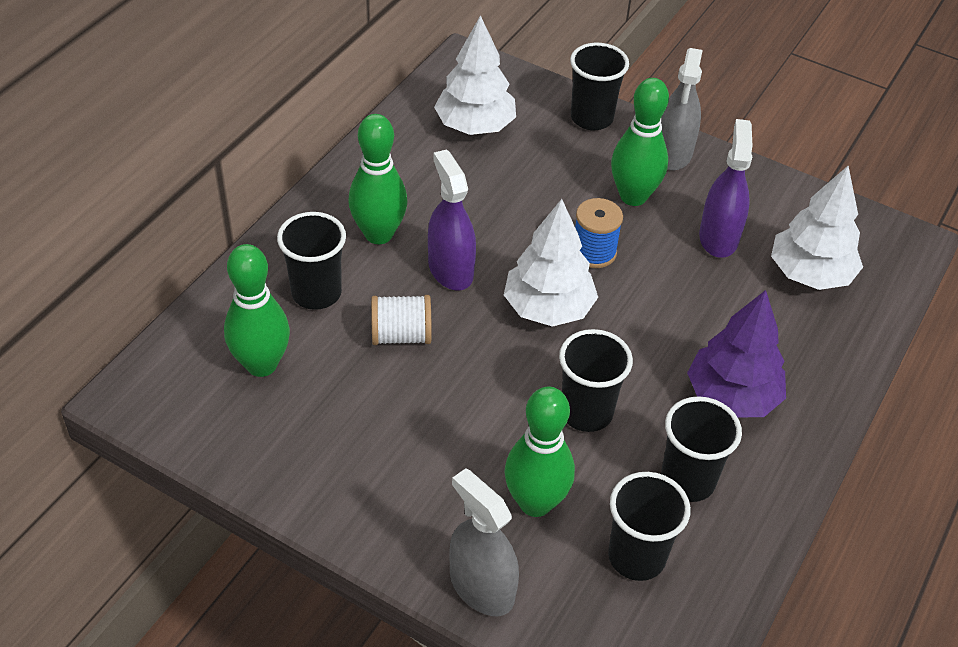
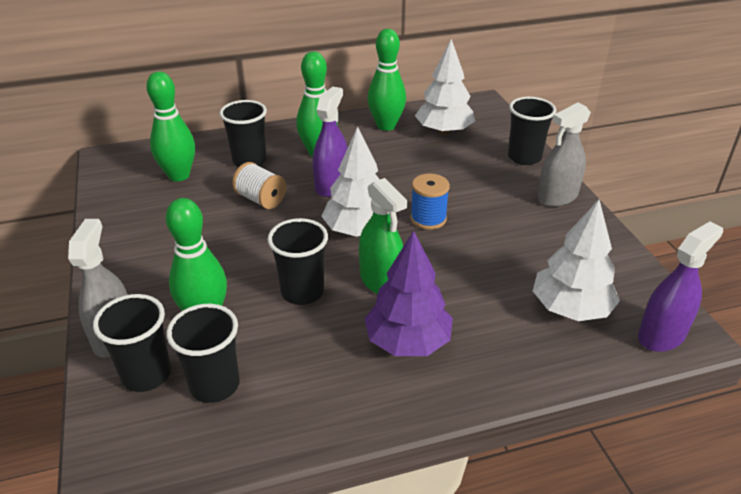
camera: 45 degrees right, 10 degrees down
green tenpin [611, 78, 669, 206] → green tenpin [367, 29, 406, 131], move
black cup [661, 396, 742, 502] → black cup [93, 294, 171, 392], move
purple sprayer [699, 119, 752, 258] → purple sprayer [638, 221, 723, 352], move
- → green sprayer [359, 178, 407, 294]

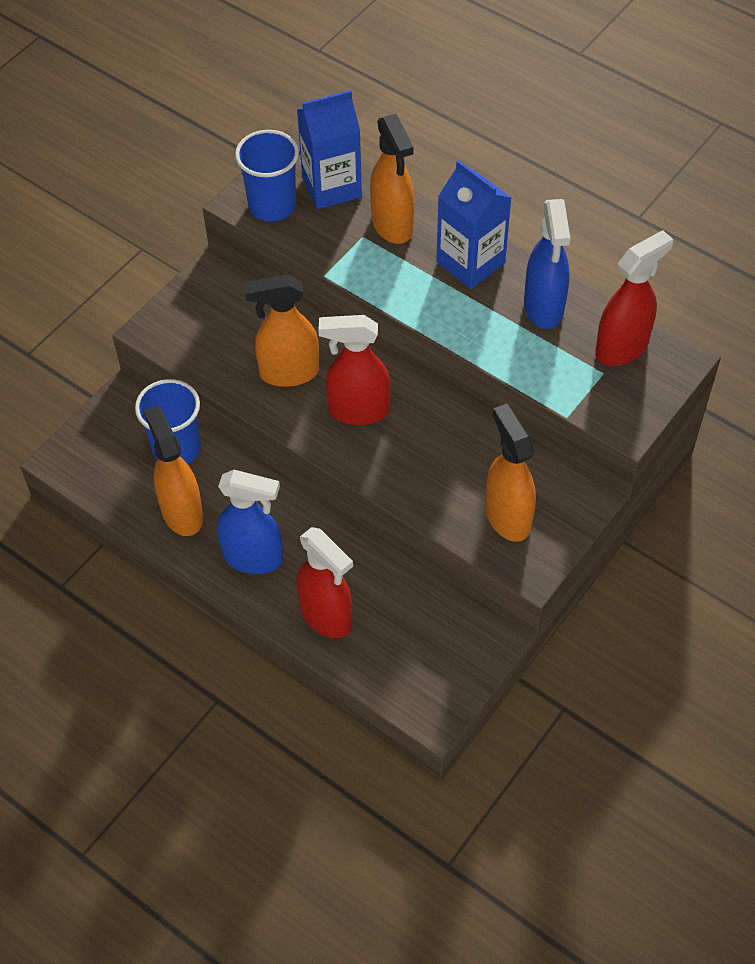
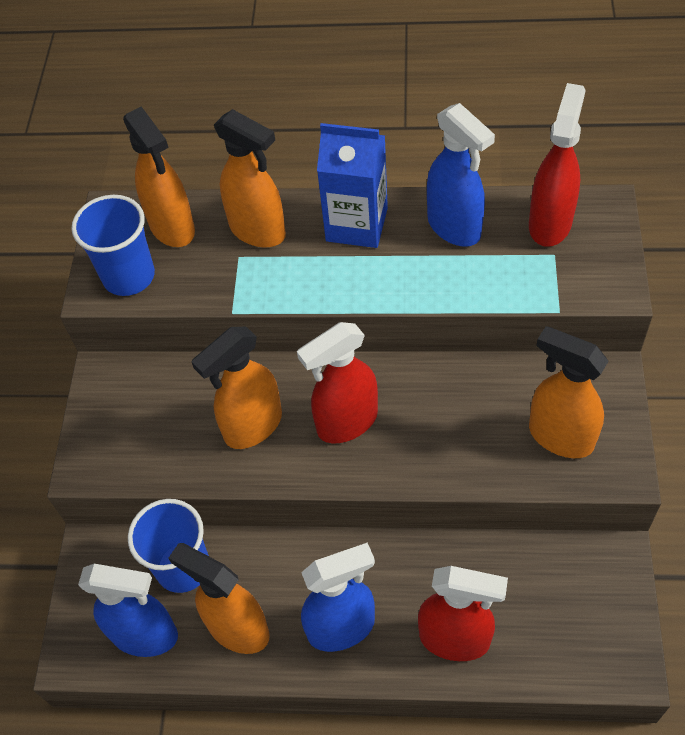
camera: 30 degrees left, 0 degrees up
royal blue carton [297, 90, 362, 209] → orange-coloured sprayer [123, 106, 195, 247]
- → royal blue sprayer [78, 564, 178, 657]

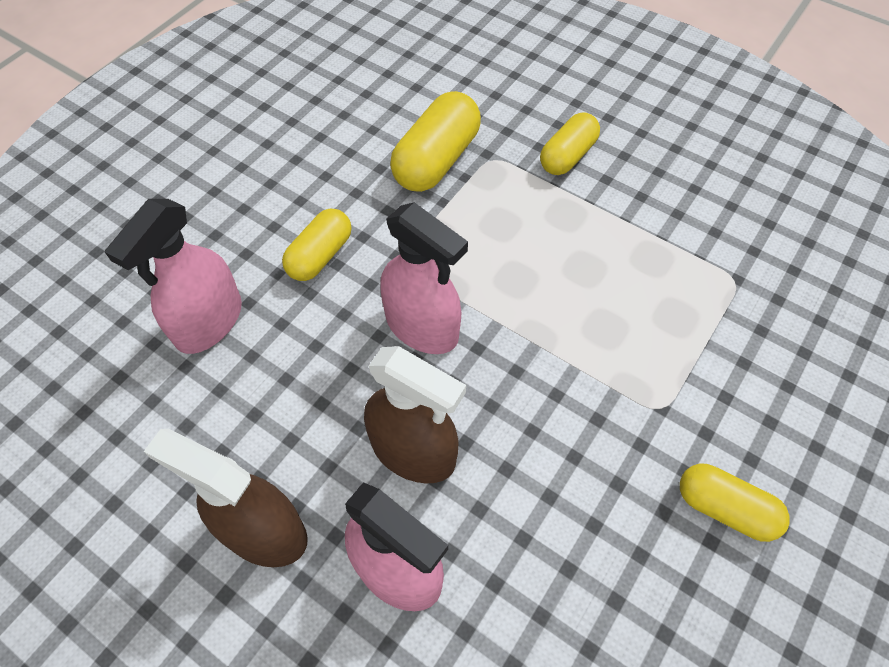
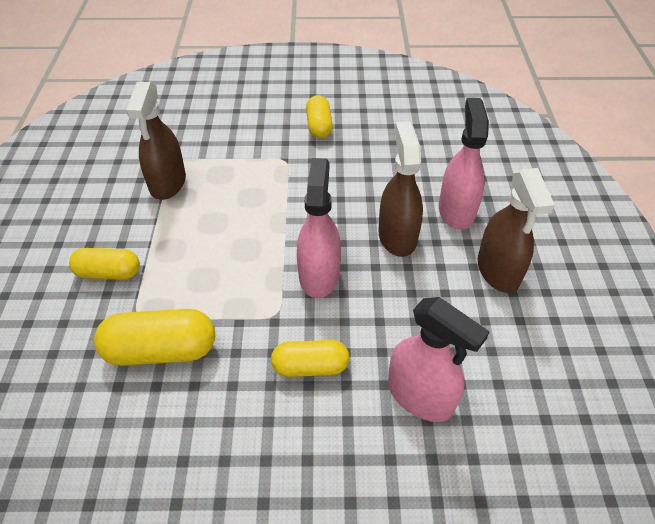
camera: 125 degrees left, 10 degrees down
pink sprayer [105, 199, 242, 354] → pink sprayer [388, 297, 490, 422], 45 degrees clockwise
- → russet sprayer [126, 81, 186, 200]

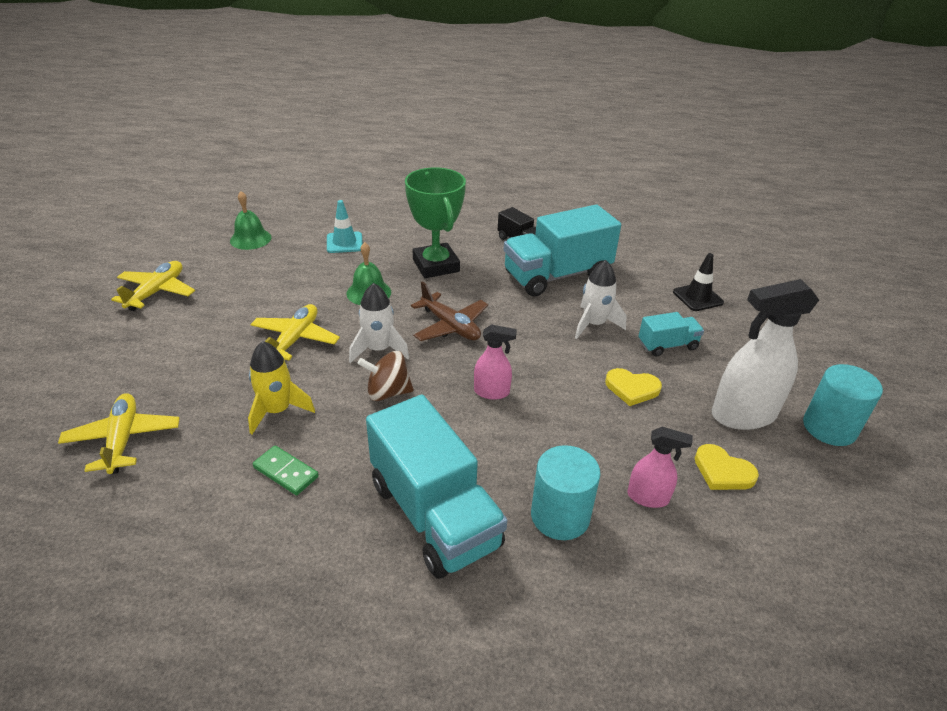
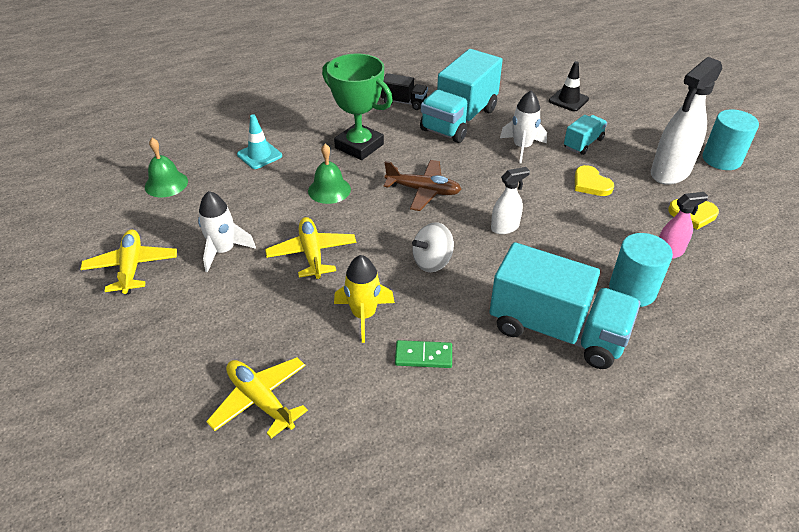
camera: 30 degrees left, 5 degrees up
pure white toy rocket [349, 283, 409, 363] → pure white toy rocket [198, 191, 256, 272], move
russet whirligig [358, 351, 414, 401] → pure white whirligig [412, 222, 454, 272]
pink sprayer [474, 324, 517, 400] → pure white sprayer [491, 167, 530, 234]
golden love heart [605, 368, 662, 406] → golden love heart [575, 165, 614, 196], 75 degrees clockwise

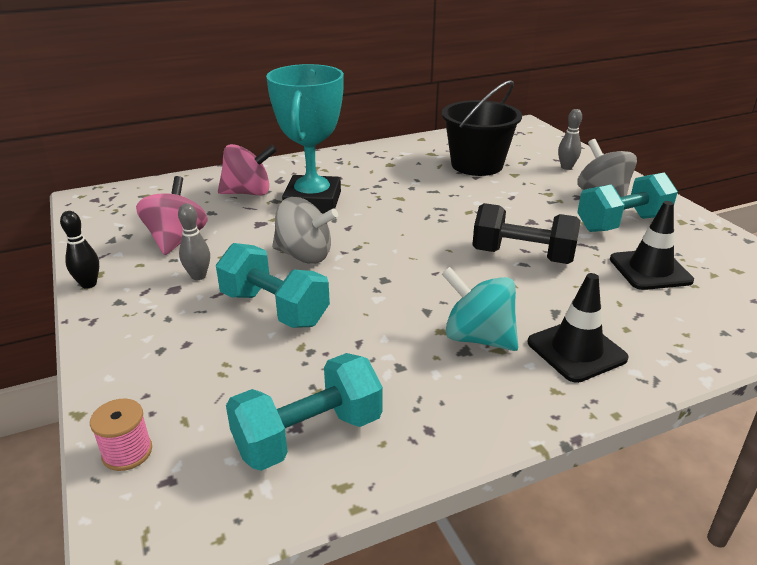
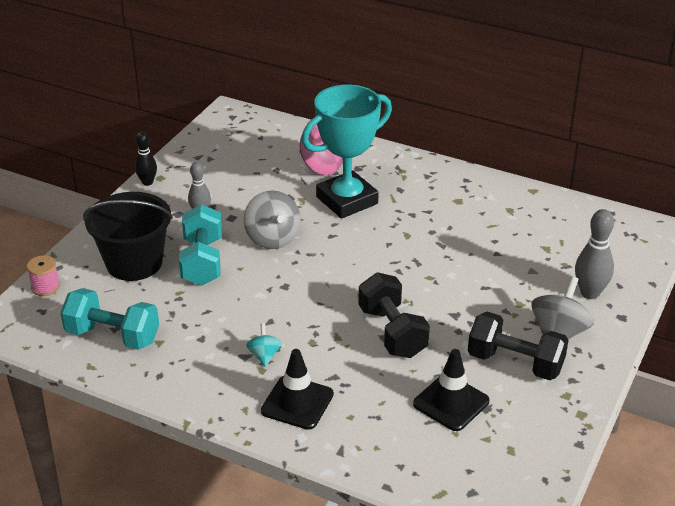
camera: 50 degrees right, 5 degrees up
pink whirligig [136, 176, 208, 255] → -
black bucket [442, 80, 522, 176] → black bucket [83, 192, 173, 281], move
teal whirligig [442, 267, 518, 351] → teal whirligig [246, 323, 282, 367], x0.54
gray tenpin [558, 109, 582, 170] → gray tenpin [575, 209, 614, 299], x1.53
teal dumbbell [577, 173, 678, 232] → black dumbbell [468, 312, 568, 380]

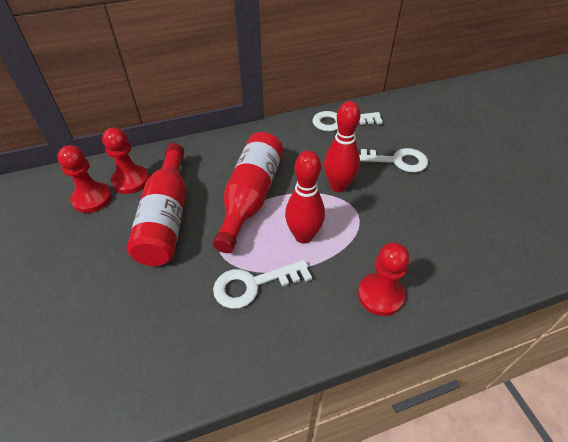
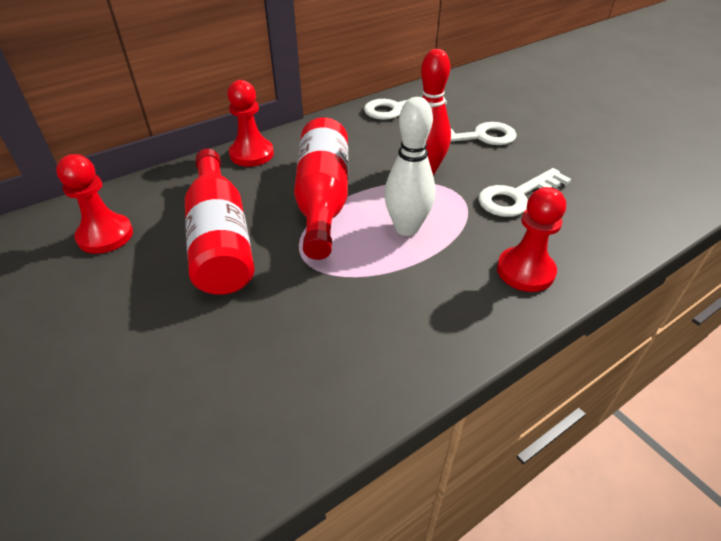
camera: 15 degrees left, 5 degrees down
scarlet game pawn [102, 128, 149, 194] → scarlet game pawn [227, 80, 274, 167], move
pure white key [213, 260, 312, 309] → pure white key [478, 168, 572, 217], move
scarlet tenpin [285, 151, 325, 244] → pure white tenpin [384, 97, 436, 236]

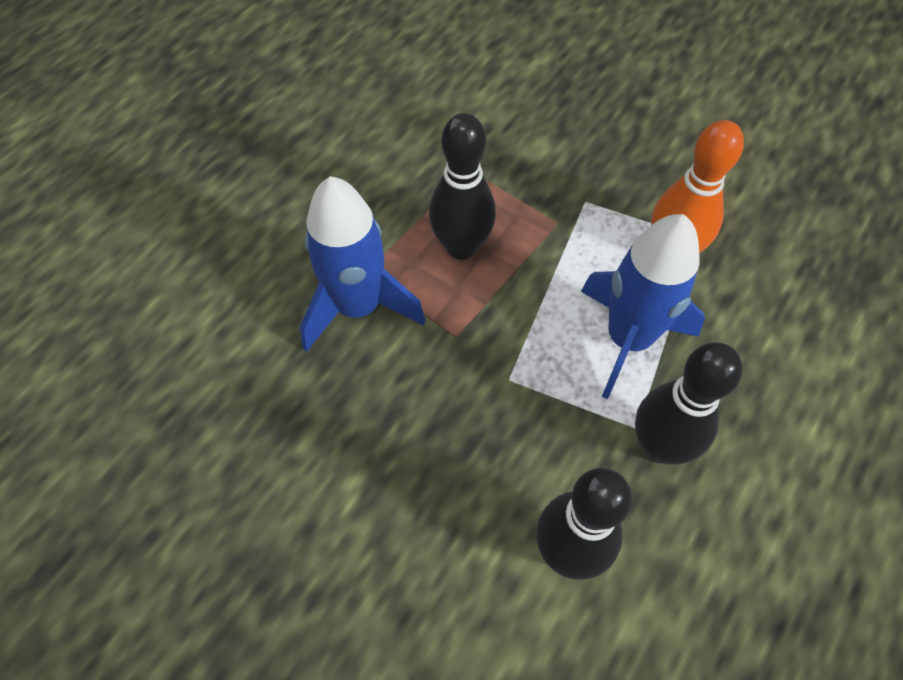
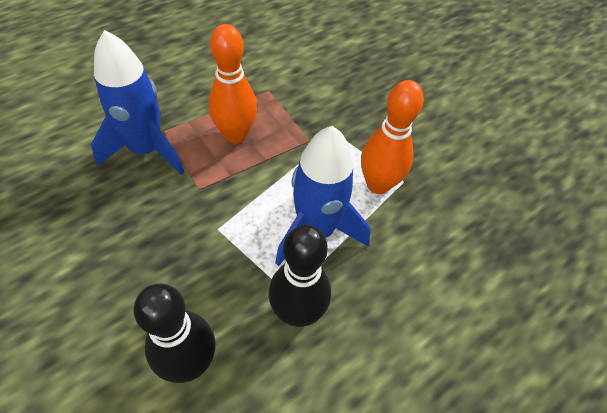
camera: 15 degrees right, 5 degrees down
black tenpin [429, 113, 496, 260] → orange-coloured tenpin [209, 24, 257, 143]

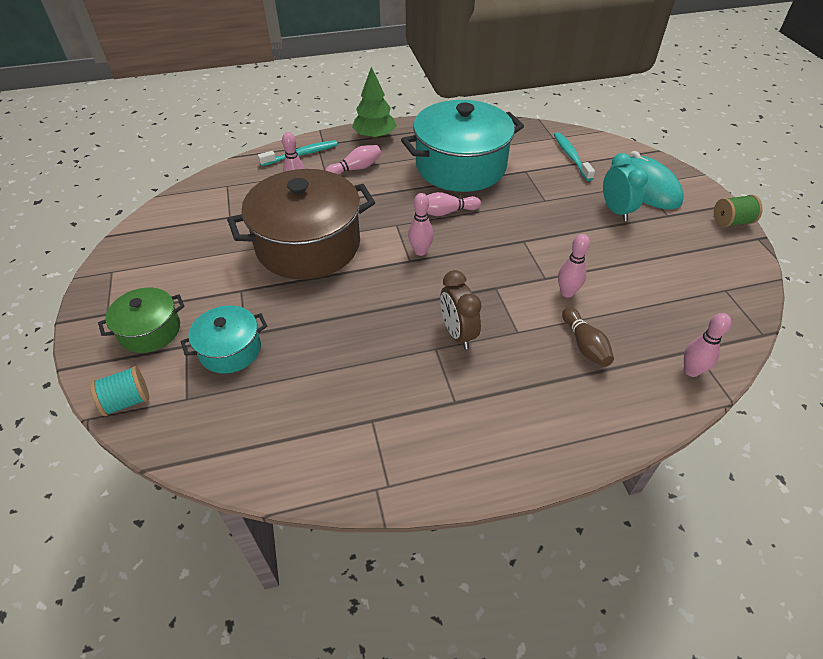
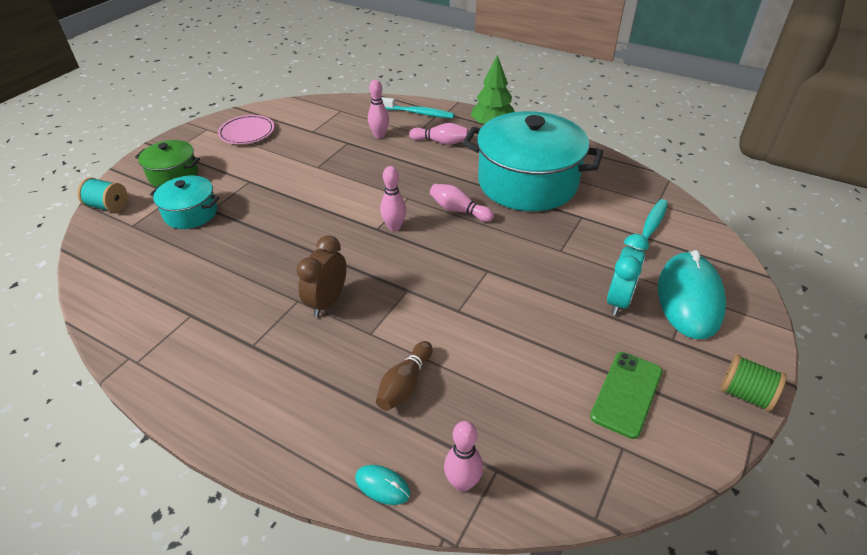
camera: 45 degrees right, 5 degrees down
russet stockpot [227, 169, 375, 280] → -
pink tenpin [558, 234, 590, 298] → -
- → pink dinner plate [218, 115, 274, 144]
- → teal mouse [355, 465, 410, 505]
- → green mobile phone [590, 352, 662, 439]

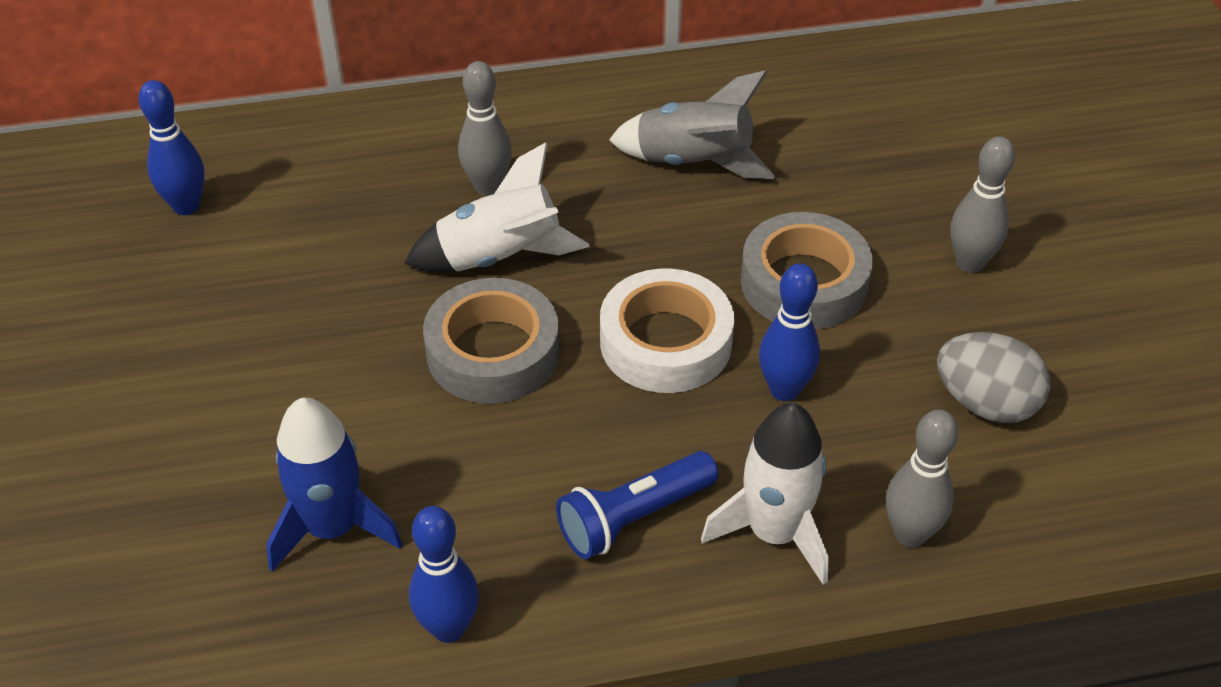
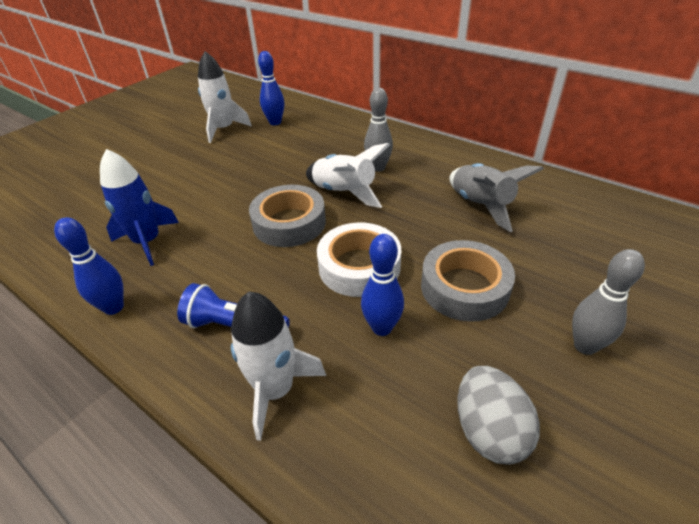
camera: 50 degrees right, 5 degrees down
gray tenpin [886, 410, 958, 548] → -
- → pure white toy rocket [198, 51, 252, 143]

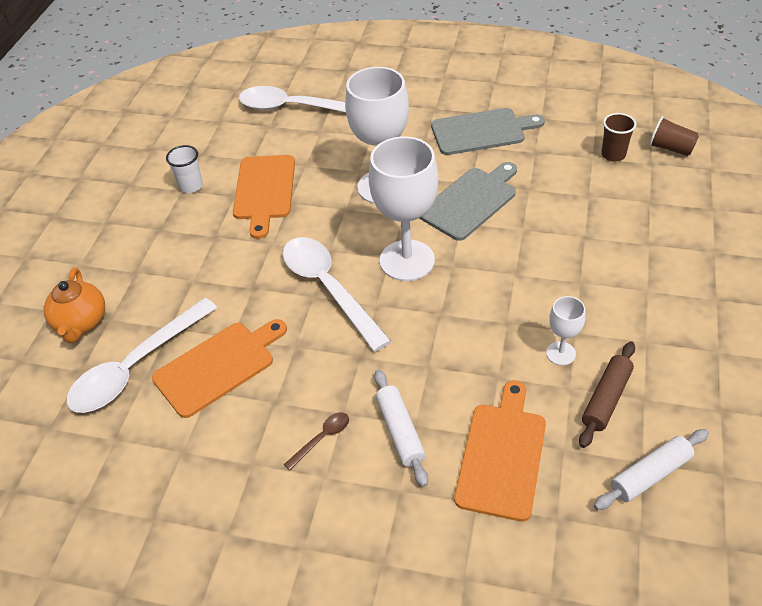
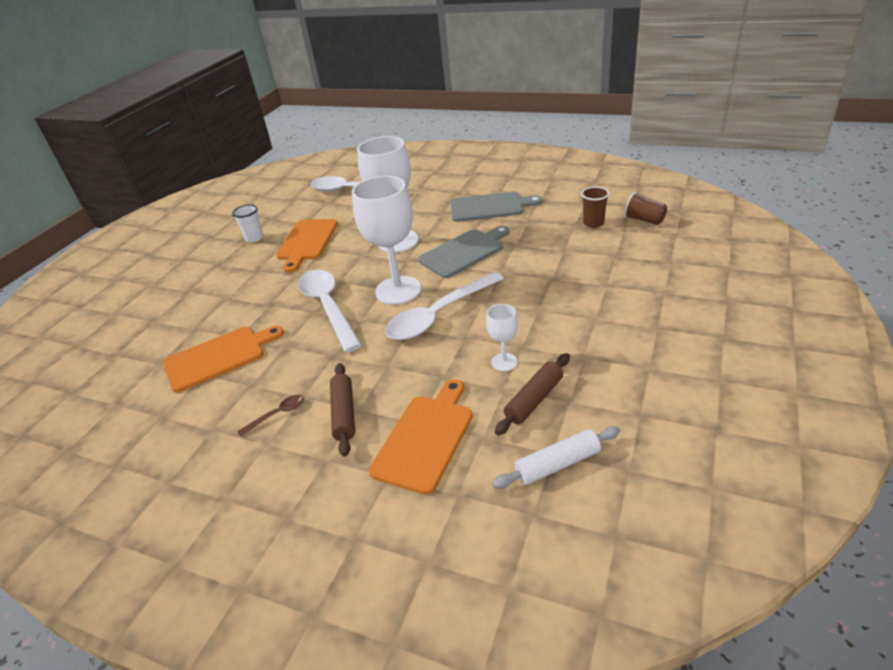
camera: 10 degrees right, 10 degrees down
orange-coloured tea pot [44, 268, 105, 343] → -
pure white tablespoon [67, 298, 217, 413] → pure white tablespoon [385, 272, 504, 340], move
pure white pastry roller [374, 370, 428, 487] → russet pastry roller [330, 363, 355, 457]

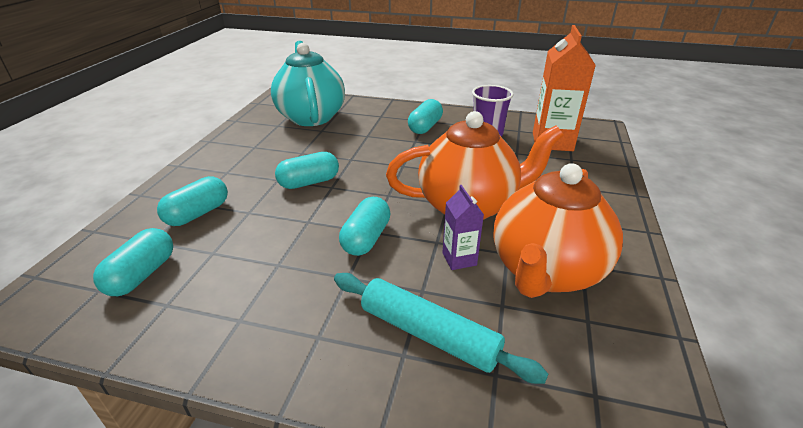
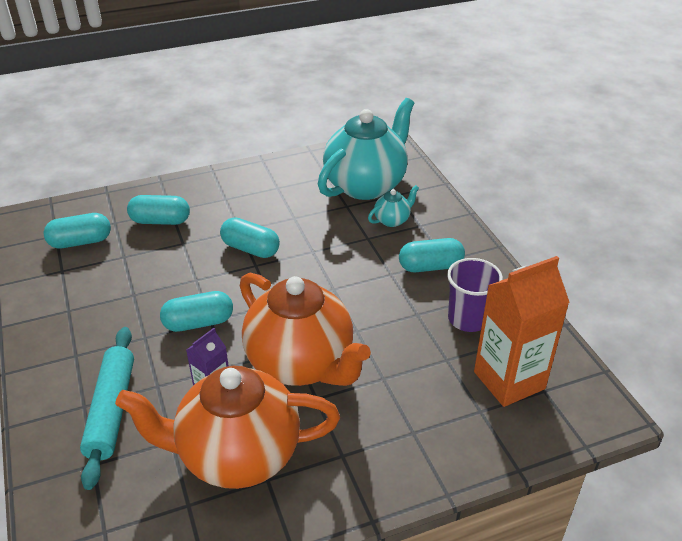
camera: 55 degrees right, 5 degrees up
- → teal tea pot [368, 185, 419, 227]

